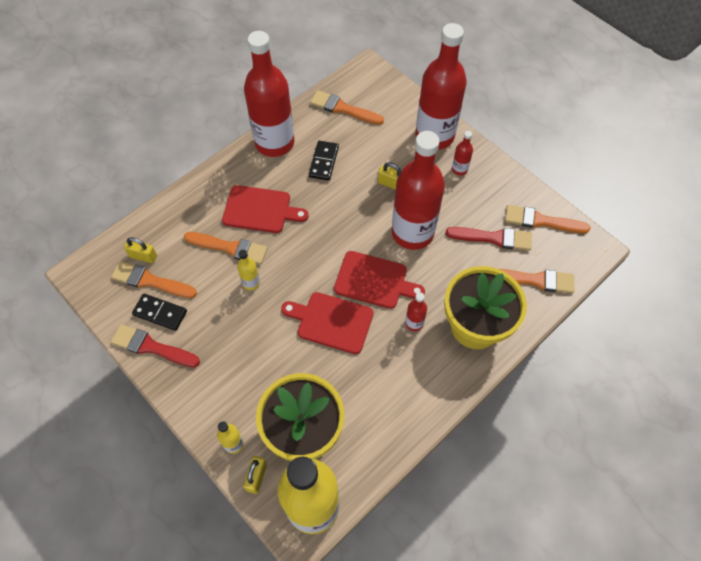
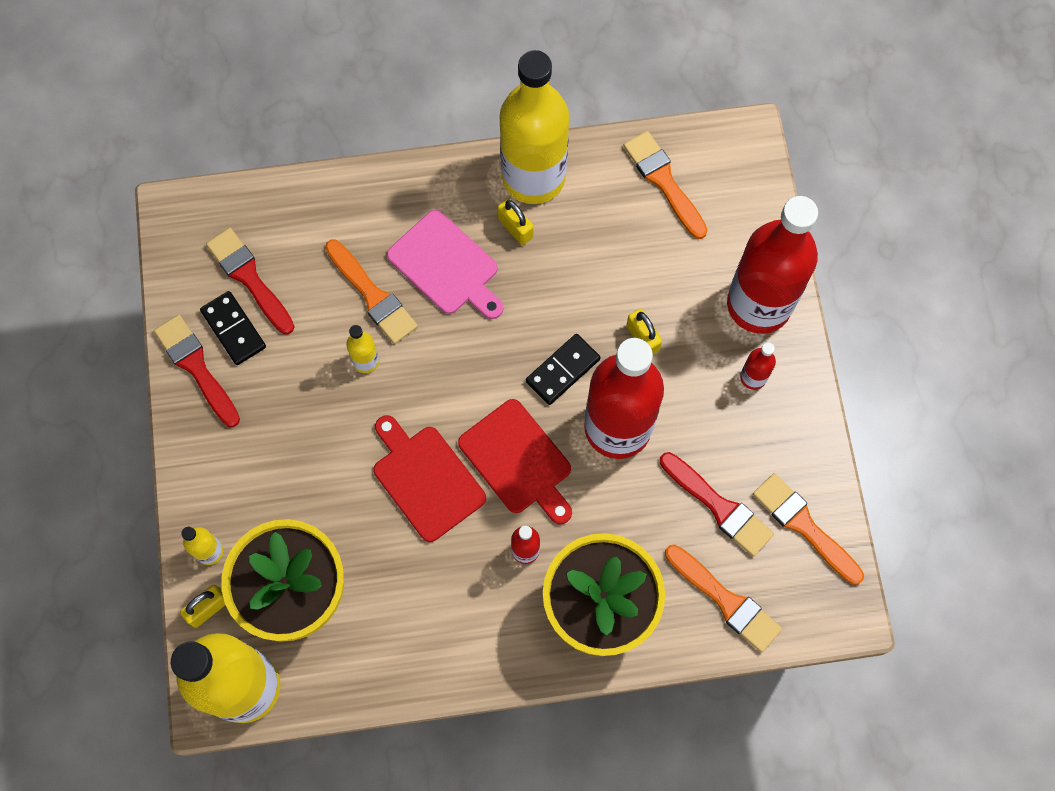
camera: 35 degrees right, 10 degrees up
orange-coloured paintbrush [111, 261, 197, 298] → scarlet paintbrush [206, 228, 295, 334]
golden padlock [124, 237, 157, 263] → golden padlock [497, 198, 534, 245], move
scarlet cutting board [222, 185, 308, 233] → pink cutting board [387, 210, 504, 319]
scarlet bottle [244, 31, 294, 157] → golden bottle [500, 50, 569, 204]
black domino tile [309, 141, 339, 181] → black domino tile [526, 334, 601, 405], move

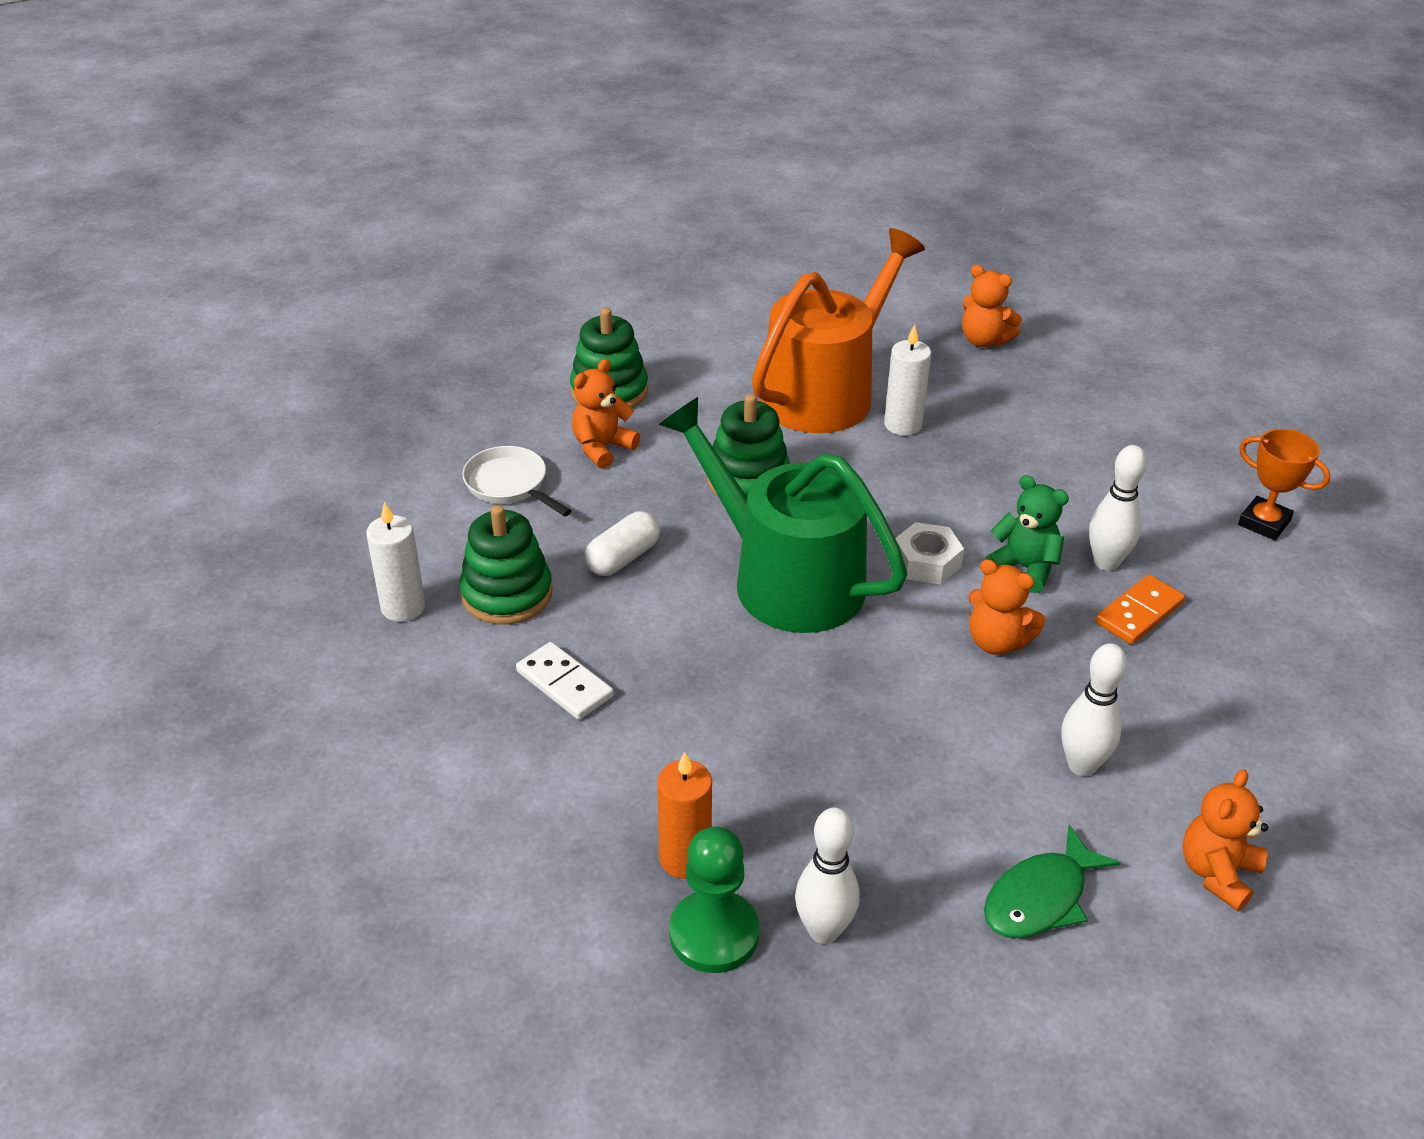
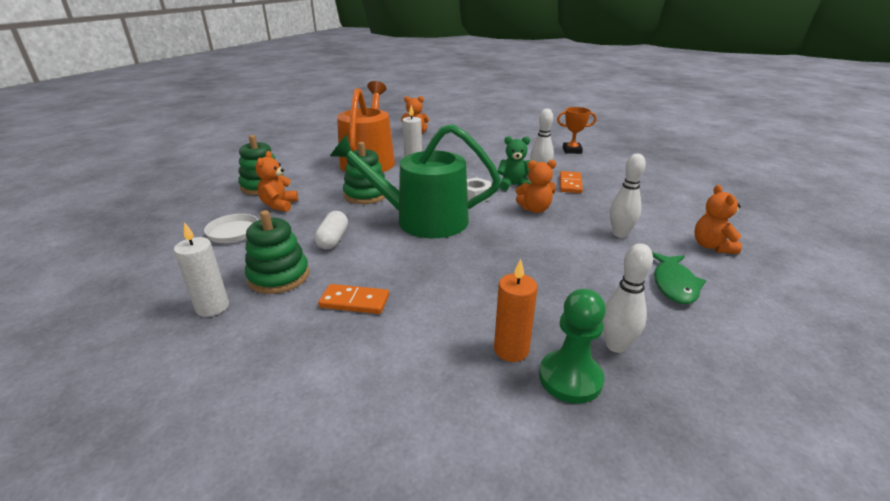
camera: 35 degrees left, 10 degrees down
pure white domino tile [516, 642, 614, 720] → orange-coloured domino tile [318, 284, 389, 314]

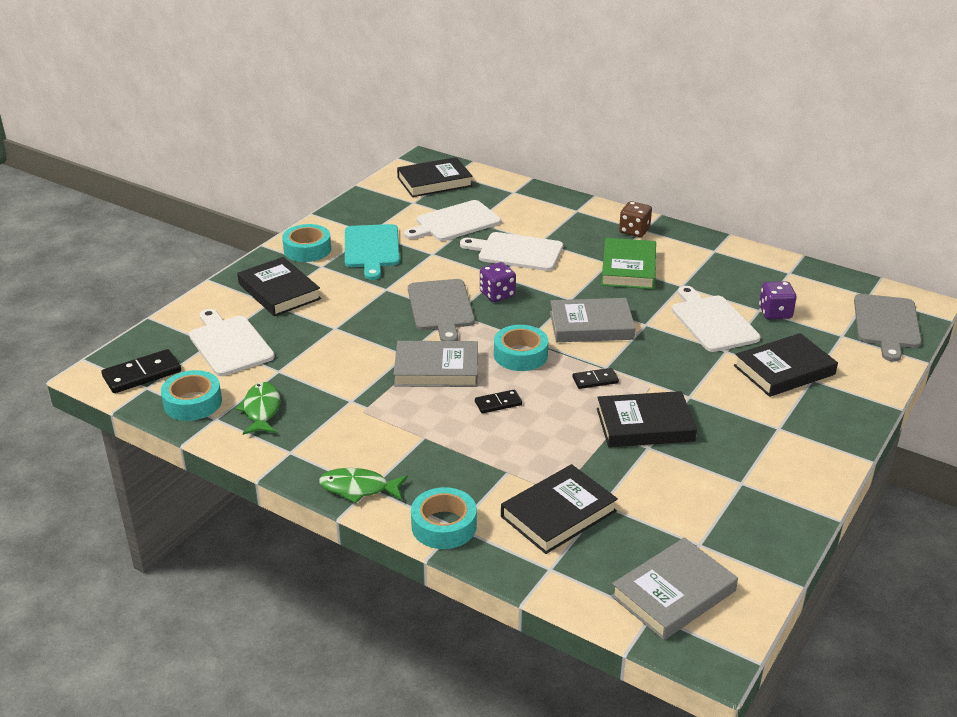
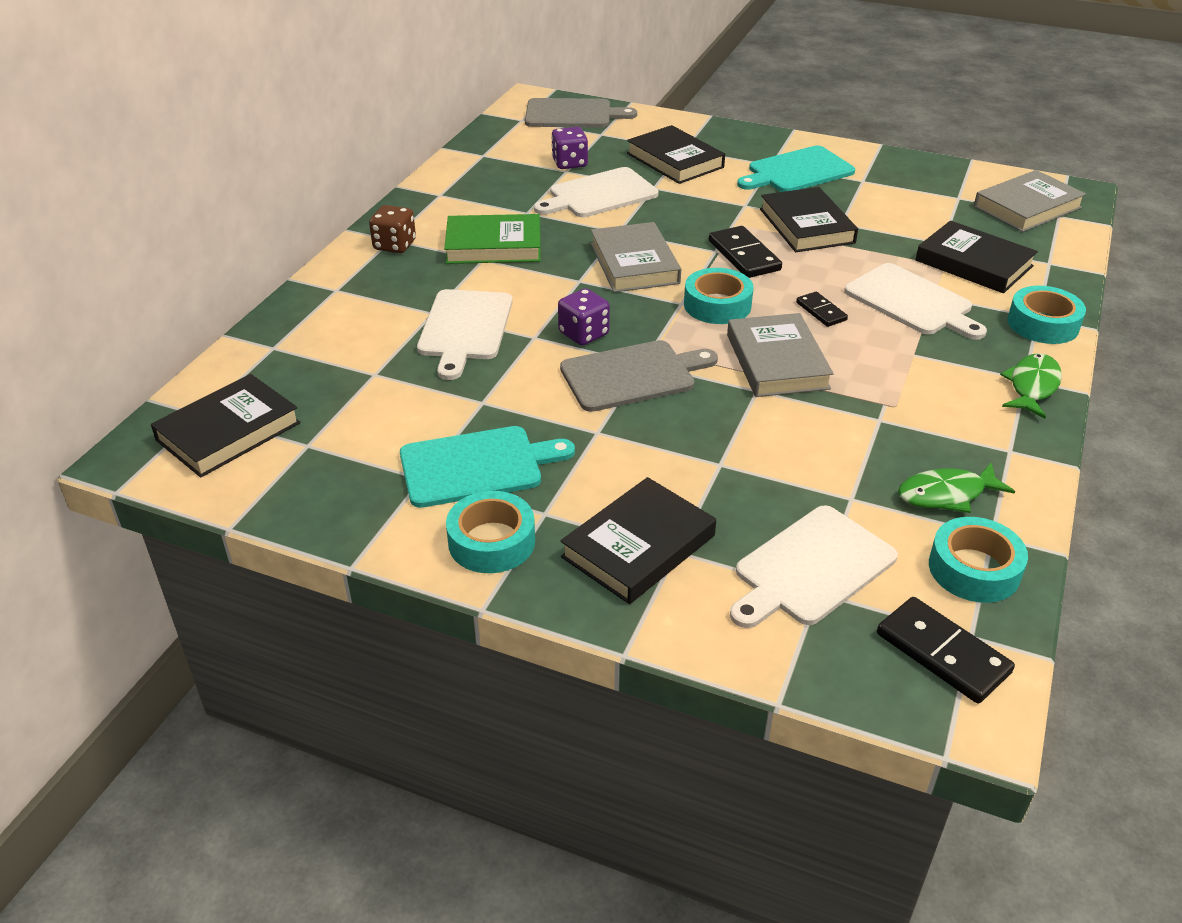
camera: 100 degrees left, 5 degrees up
green fish figure [319, 468, 408, 503] → green fish figure [1000, 353, 1062, 418], 150 degrees counterclockwise
black hardcover [397, 157, 473, 197] → black hardcover [151, 374, 301, 478], 75 degrees clockwise
pure white cutting board [404, 200, 501, 241] → pure white cutting board [844, 263, 987, 340], move
black domino tile [572, 368, 619, 389] → black domino tile [709, 226, 782, 278], x1.68
gray hardcover [611, 537, 738, 640] → gray hardcover [974, 170, 1086, 232], 75 degrees counterclockwise
- → teal cutting board [737, 146, 855, 192]

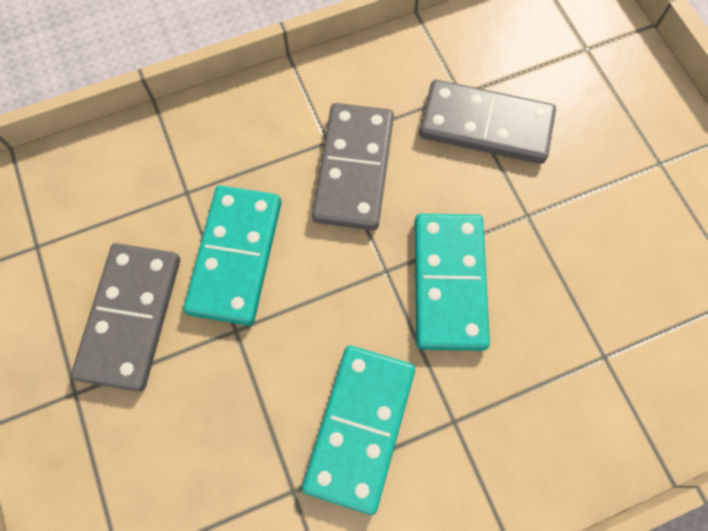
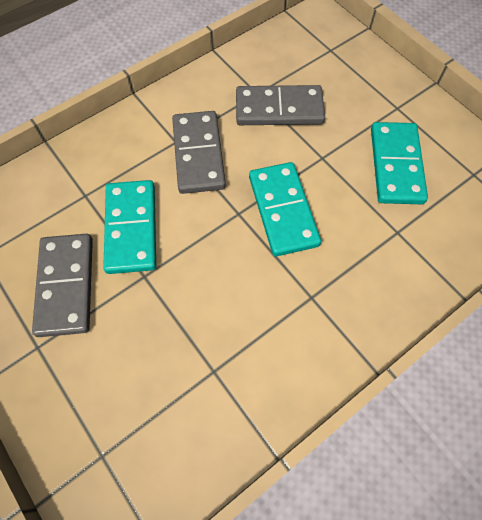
camera: 15 degrees left, 5 degrees down
teal domino tile [302, 346, 415, 515] → teal domino tile [371, 122, 428, 204], move

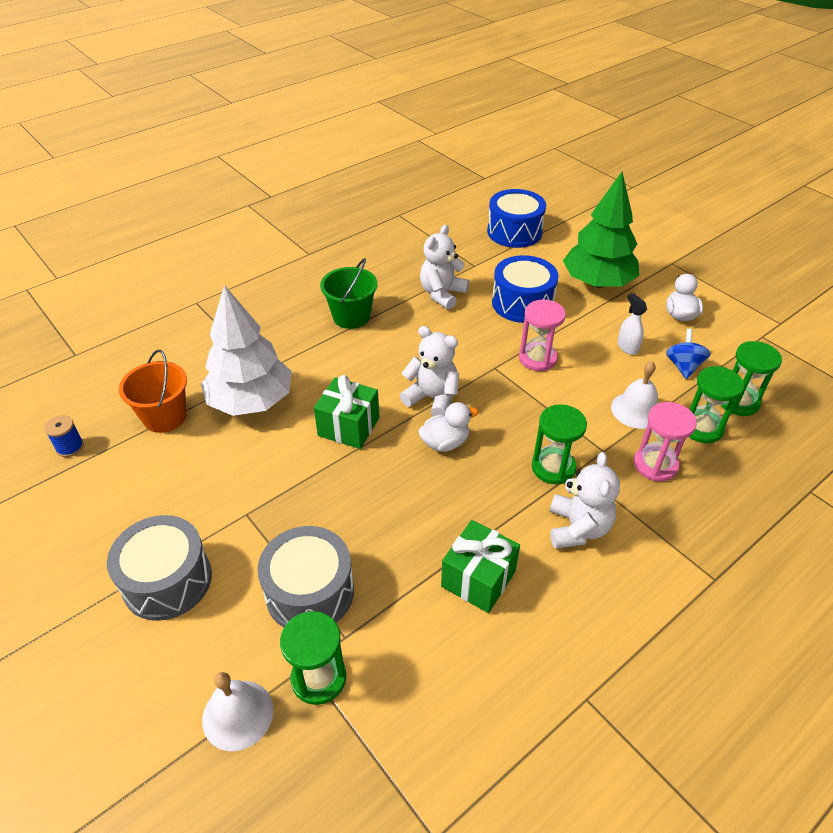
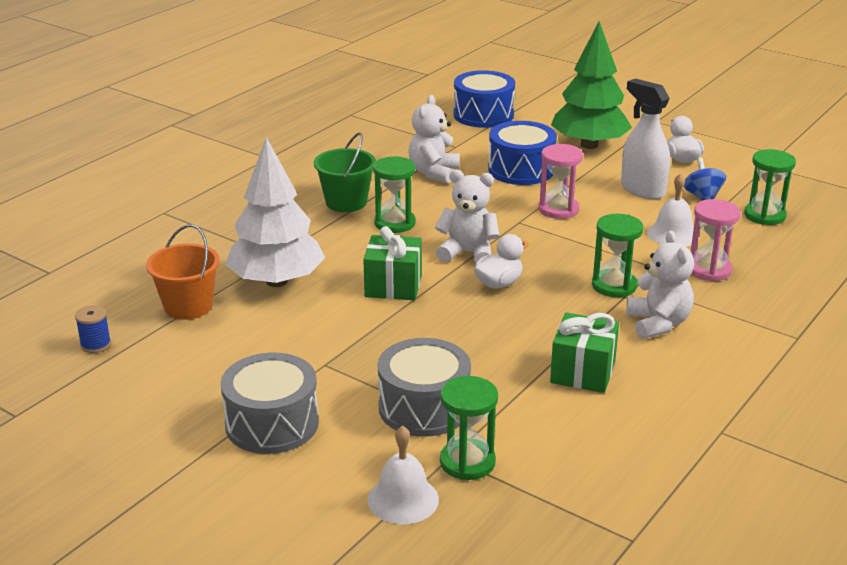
camera: 15 degrees left, 15 degrees down
pure white sprayer [617, 293, 647, 355] → pure white sprayer [621, 79, 670, 199], x1.84
green sand timer [689, 366, 744, 443] → green sand timer [373, 156, 416, 233], move

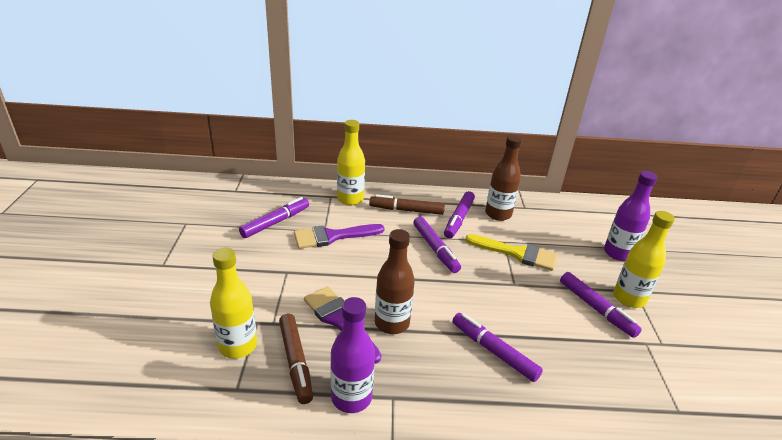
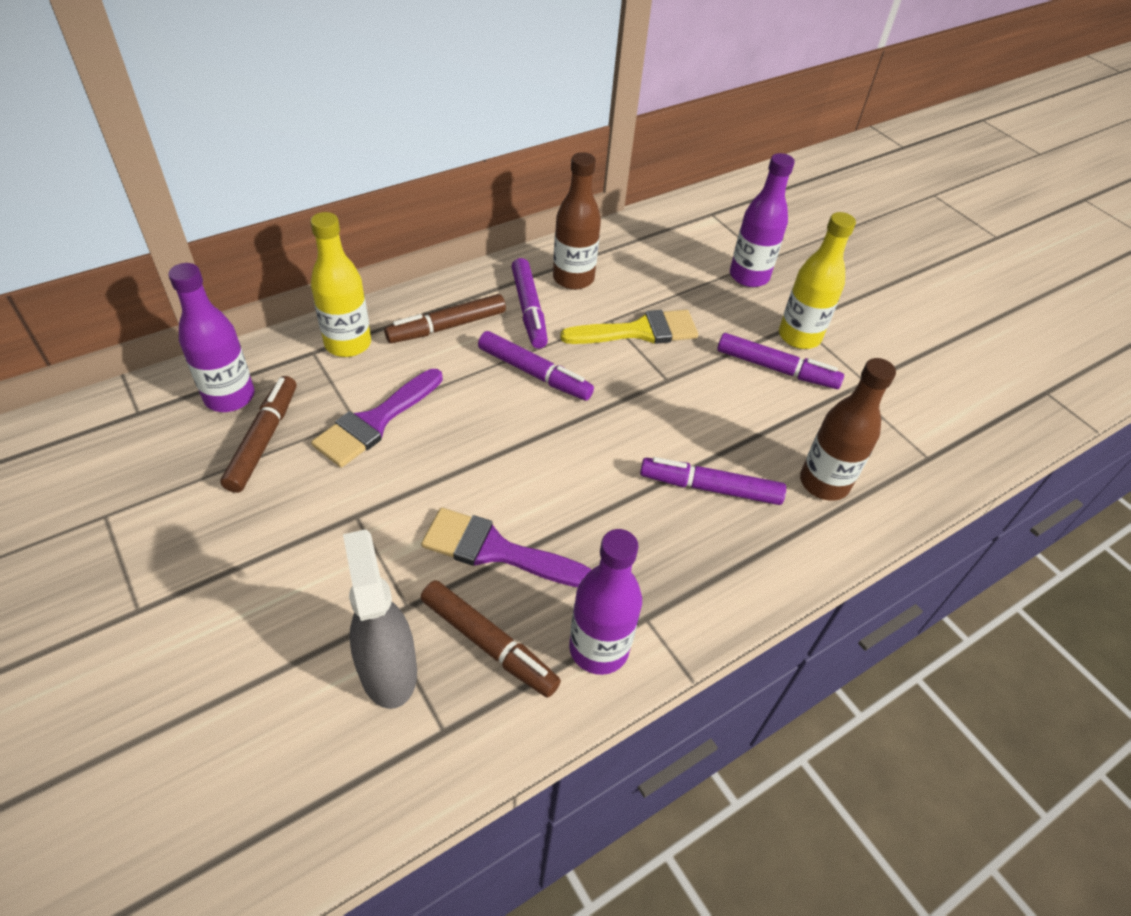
camera: 35 degrees left, 15 degrees up
golden bottle [210, 247, 257, 359] → gray sprayer [343, 529, 417, 709]
purple felt pen [239, 197, 309, 238] → russet felt pen [220, 376, 296, 493]
russet bottle [375, 229, 415, 334] → russet bottle [800, 358, 896, 501], move
- → purple bottle [168, 263, 255, 412]

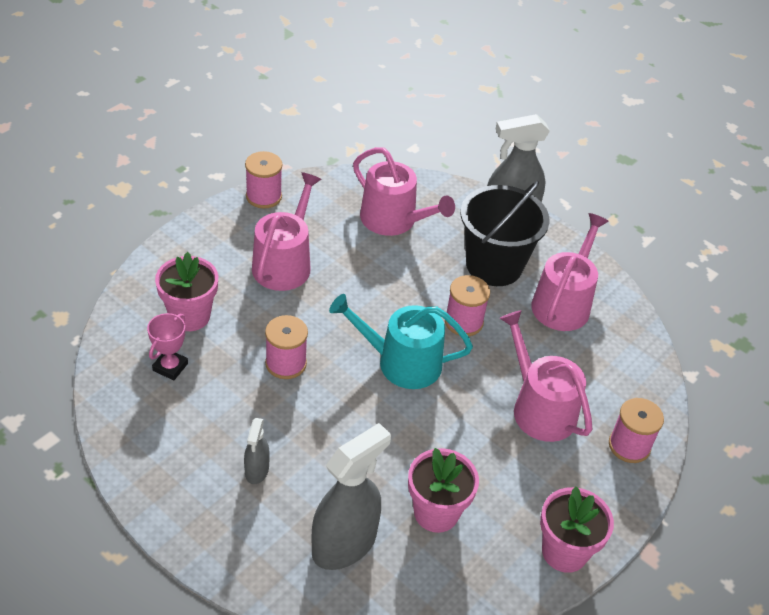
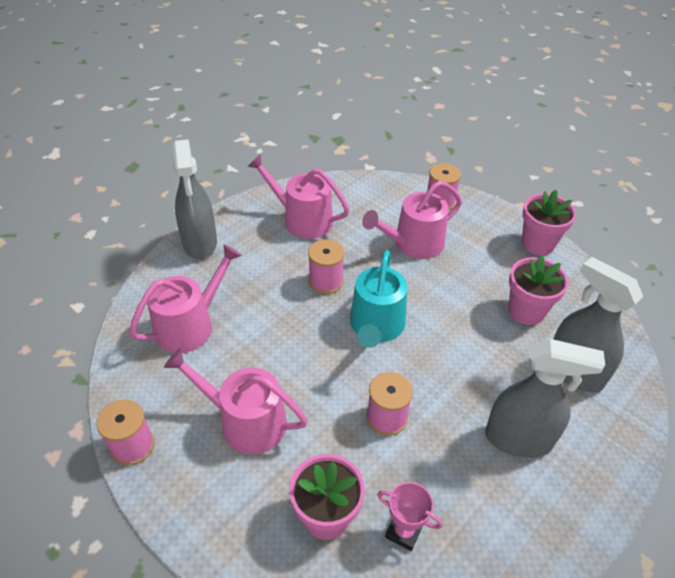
camera: 85 degrees left, 0 degrees up
gray sprayer [244, 418, 270, 484] → gray sprayer [485, 339, 605, 458], x2.00
black bucket [461, 181, 549, 286] → -

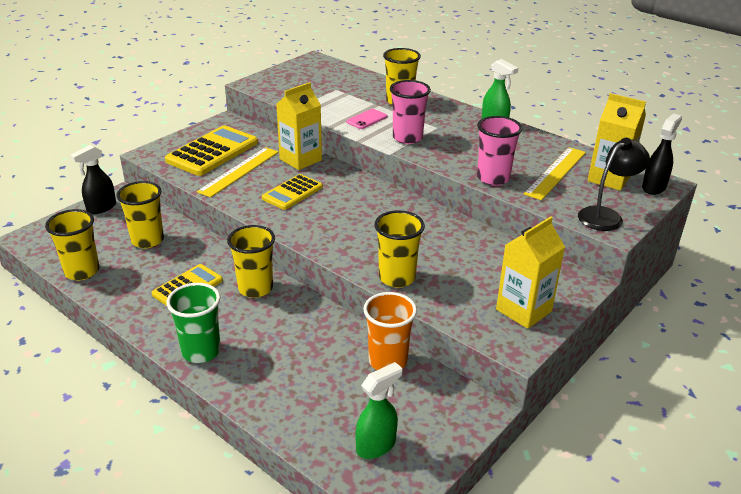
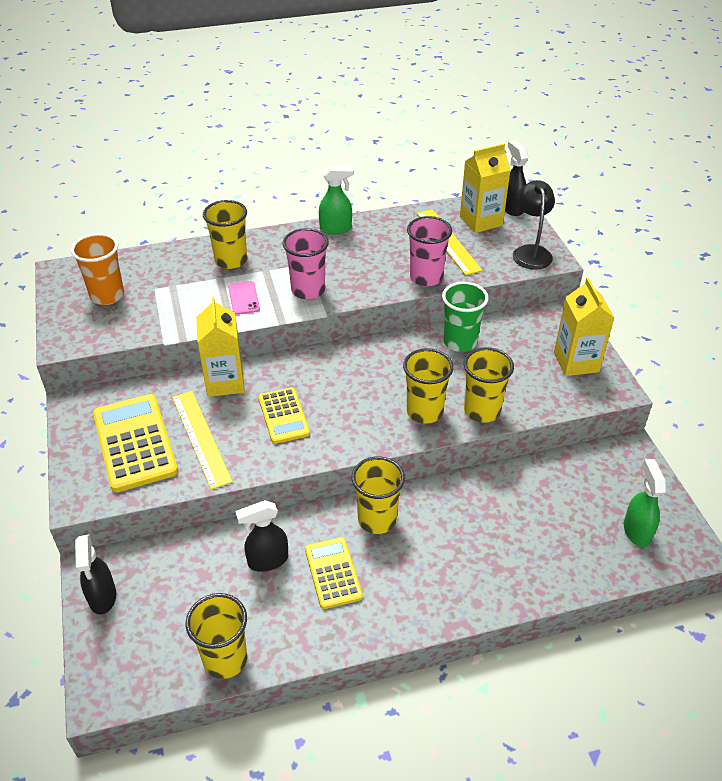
camera: 55 degrees left, 10 degrees up
golden cup [116, 181, 164, 248] → golden cup [403, 348, 454, 424], move
green cup [166, 283, 221, 363] → green cup [442, 282, 488, 352], move
orange-coloured cup [363, 292, 417, 370] → orange-coloured cup [71, 233, 124, 305], move
- → black sprayer [235, 500, 288, 572]

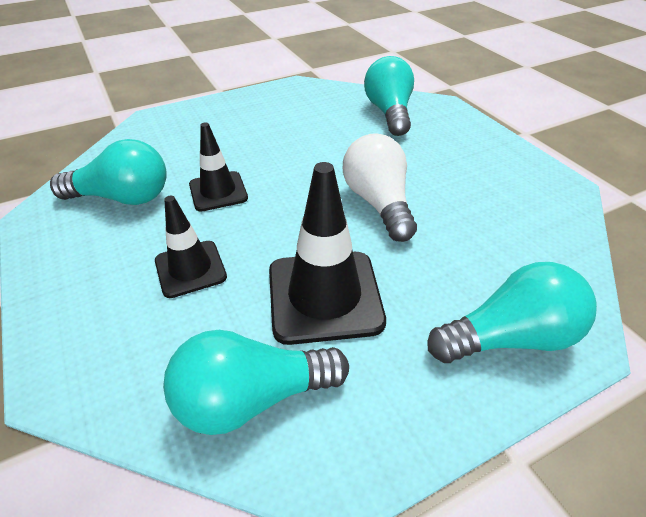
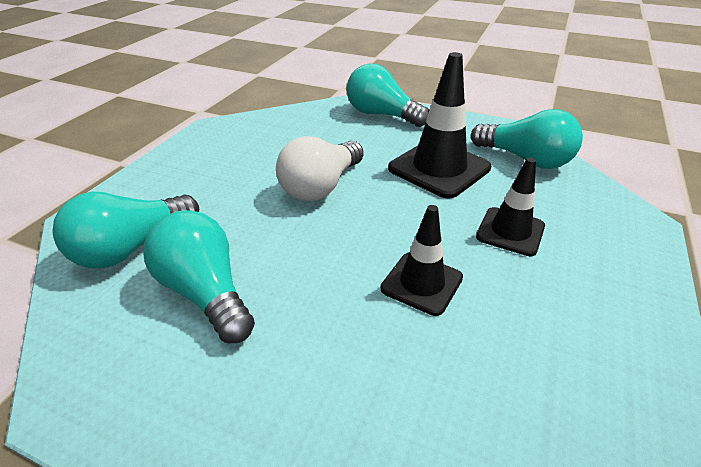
camera: 130 degrees left, 5 degrees down
teal lightbulb [50, 139, 167, 205] → teal lightbulb [143, 210, 255, 343], move

